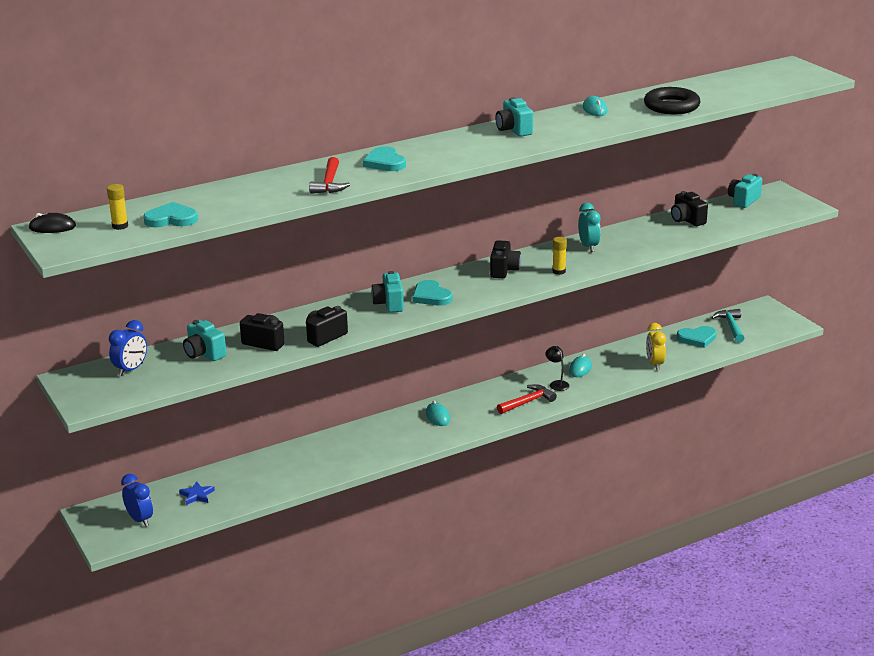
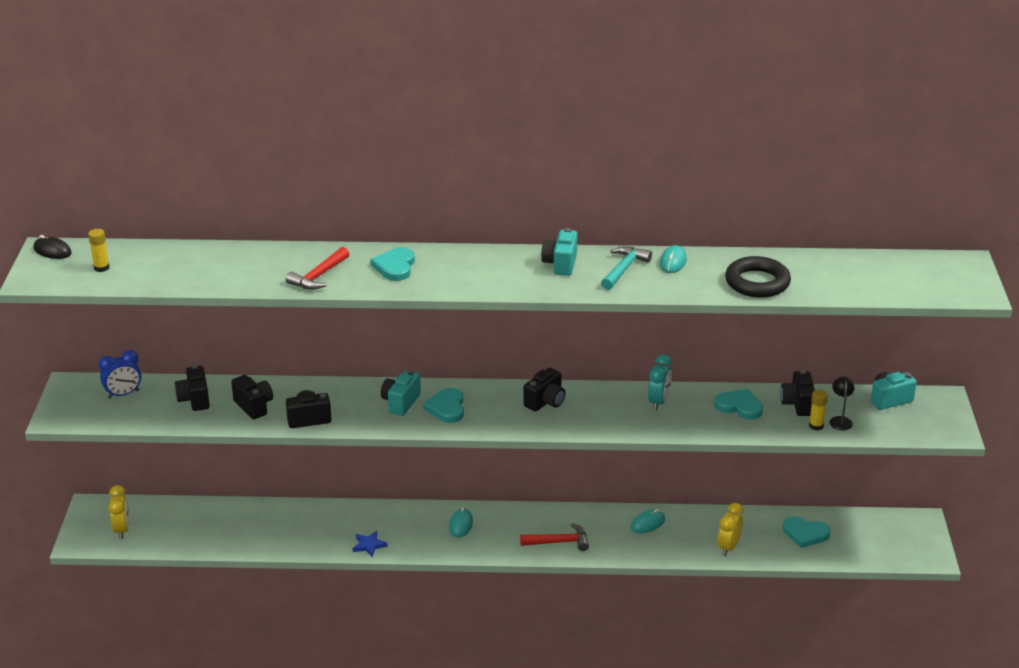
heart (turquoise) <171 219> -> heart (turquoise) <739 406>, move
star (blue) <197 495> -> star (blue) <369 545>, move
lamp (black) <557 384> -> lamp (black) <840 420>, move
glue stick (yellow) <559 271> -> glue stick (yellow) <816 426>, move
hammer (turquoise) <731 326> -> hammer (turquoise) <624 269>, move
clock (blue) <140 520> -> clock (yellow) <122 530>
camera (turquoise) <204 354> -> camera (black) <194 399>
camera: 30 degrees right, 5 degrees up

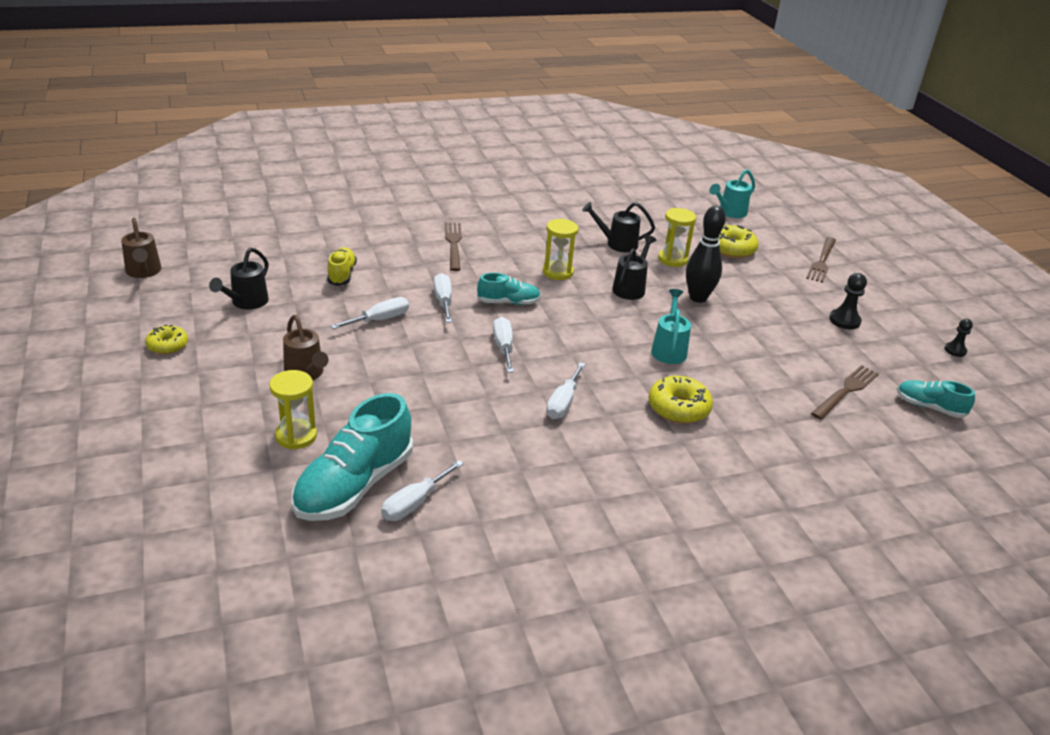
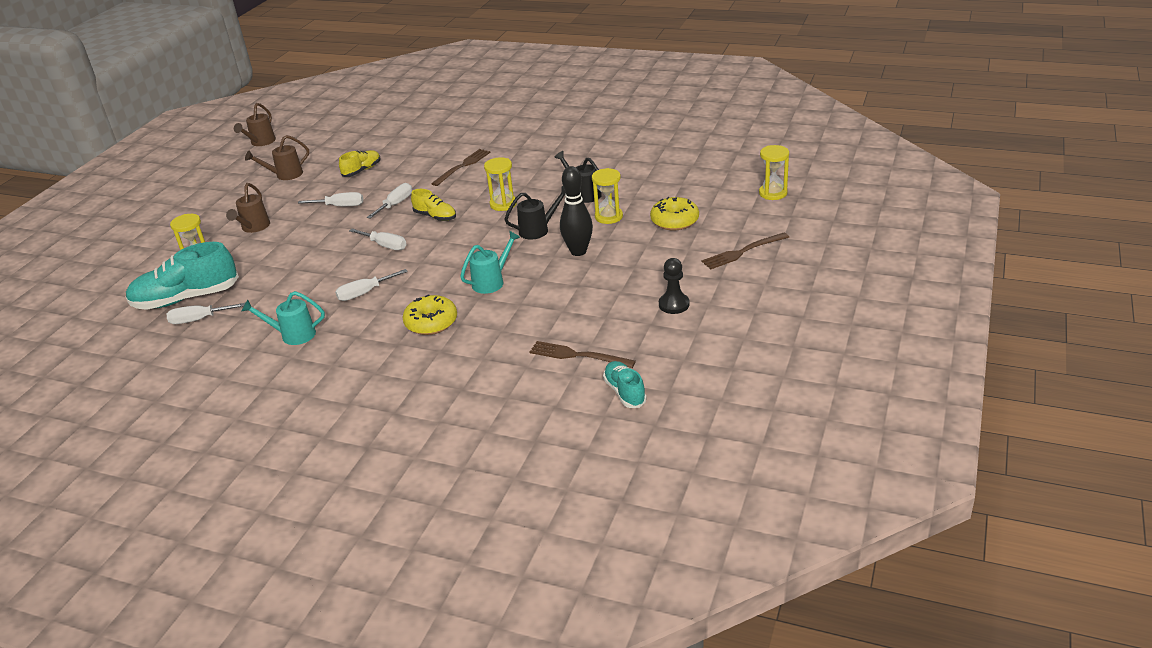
donut (yellow) <167 345> -> none
pawn (black) <955 350> -> none
none -> hourglass (yellow) <773 193>
watering can (turquoise) <729 212> -> watering can (turquoise) <293 335>, move
watering can (black) <246 302> -> watering can (brown) <285 175>
shoe (turquoise) <508 302> -> shoe (yellow) <435 217>
screwdriver (white) <503 347> -> screwdriver (white) <385 246>, 90 degrees clockwise
fork (brown) <846 390> -> fork (brown) <577 355>, 150 degrees counterclockwise
camera: 45 degrees right, 0 degrees up

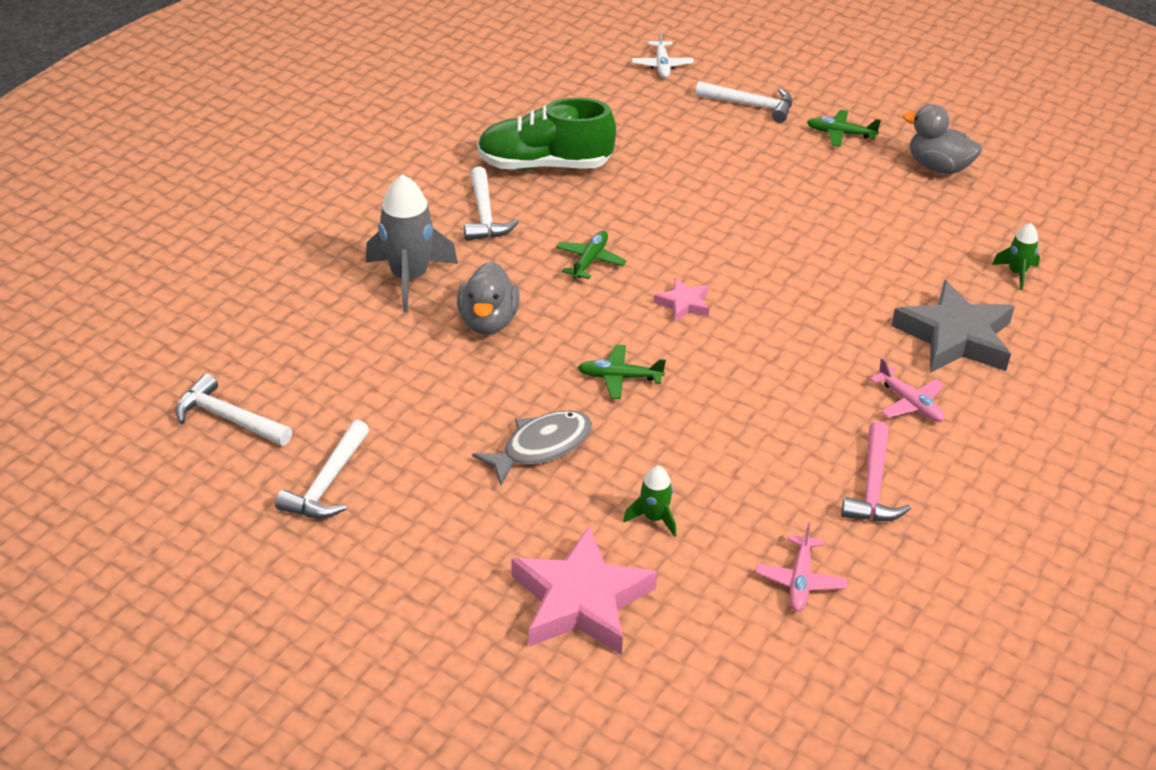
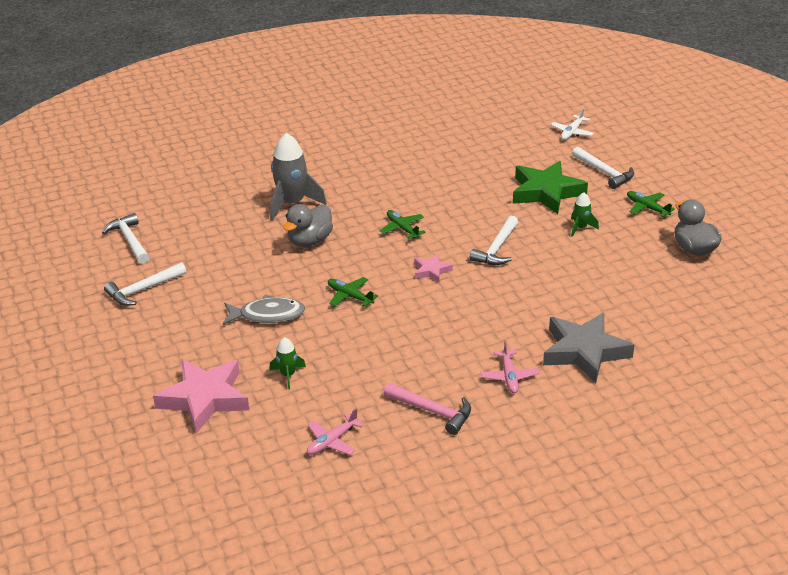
shoe (green) <544 165> -> none
none -> star (green) <546 192>
hammer (white) <484 215> -> hammer (white) <497 248>, move
rocket (green) <1017 273> -> rocket (green) <580 228>, move
plane (green) <590 261> -> plane (green) <402 228>, 90 degrees counterclockwise
hammer (pink) <873 486> -> hammer (pink) <432 411>, 105 degrees counterclockwise
camera: 35 degrees right, 5 degrees down

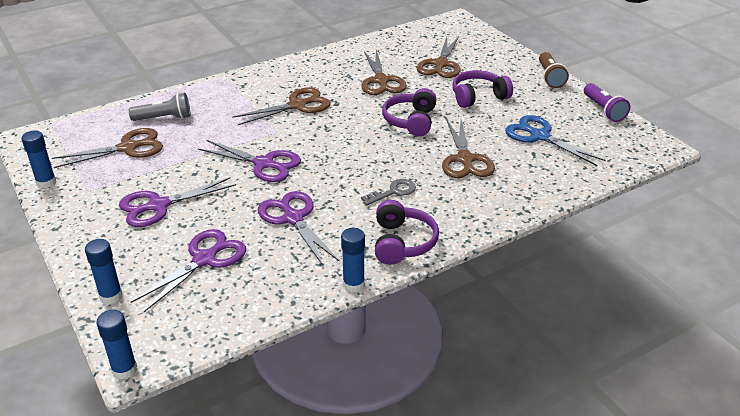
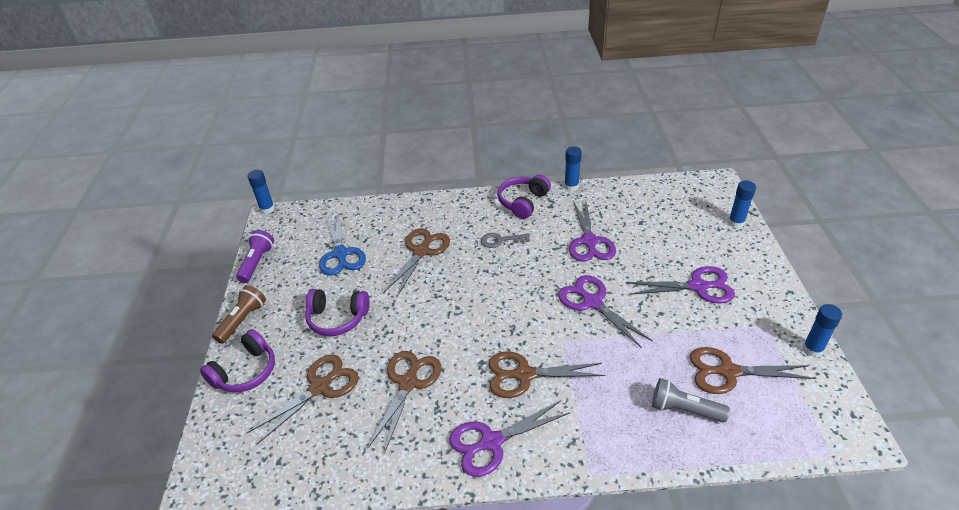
glue stick (blue) <124 370> -> glue stick (blue) <267 209>, move
scissors (purple) <204 259> -> scissors (purple) <491 442>, move
headphones (purple) <411 121> -> headphones (purple) <245 372>, move
camera: 150 degrees left, 5 degrees up

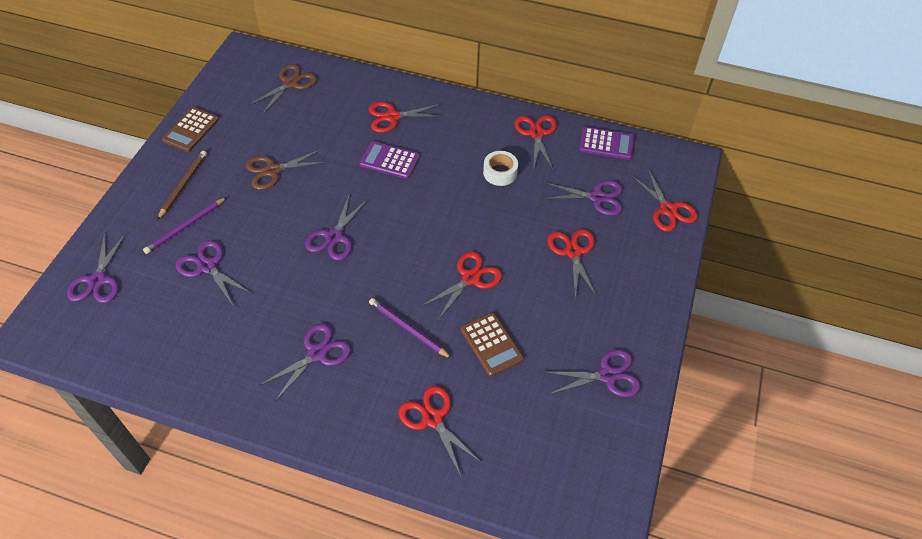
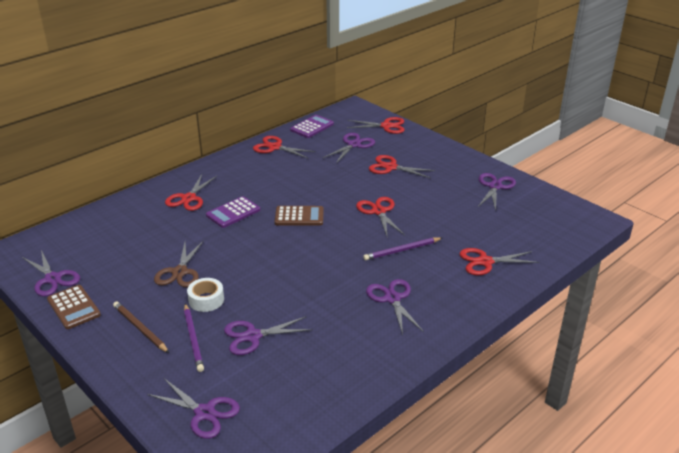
scissors (brown) <291 83> -> none
scissors (purple) <334 237> -> scissors (purple) <52 279>, move
calculator (brown) <491 344> -> calculator (brown) <299 216>, move
tape (white) <500 173> -> tape (white) <206 300>, move
camera: 60 degrees left, 20 degrees down

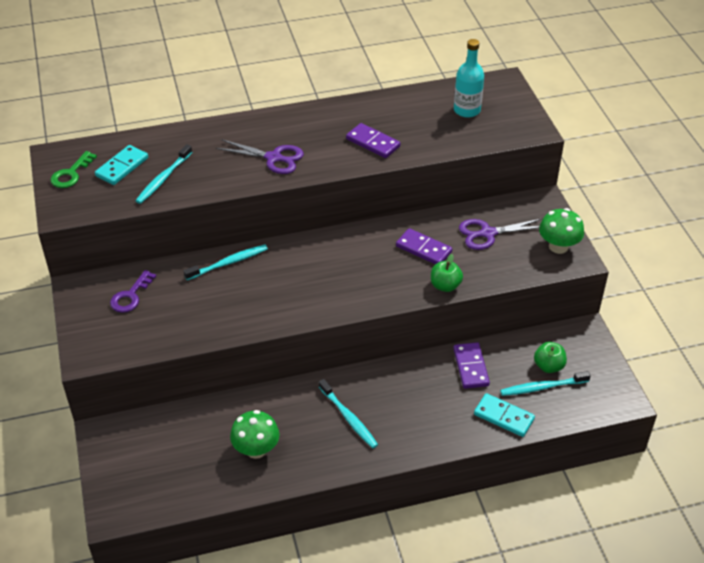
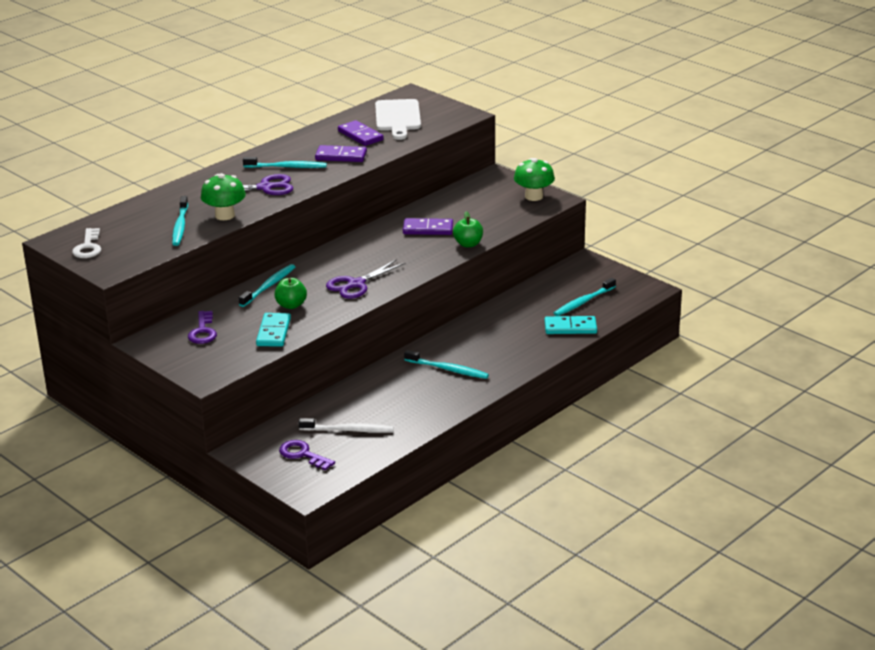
none -> toothbrush (turquoise) <287 167>
none -> key (purple) <302 454>
none -> toothbrush (white) <349 430>
domino (turquoise) <122 167> -> domino (turquoise) <274 332>, move
mushroom (green) <256 449> -> mushroom (green) <225 215>, move
domino (purple) <471 367> -> domino (purple) <360 135>, move
scissors (purple) <488 233> -> scissors (purple) <356 284>, move
apple (green) <548 366> -> apple (green) <291 305>, move
bottle (turquoise) <467 110> -> cutting board (white) <398 117>
key (green) <71 174> -> key (white) <88 247>
camera: 30 degrees left, 15 degrees down

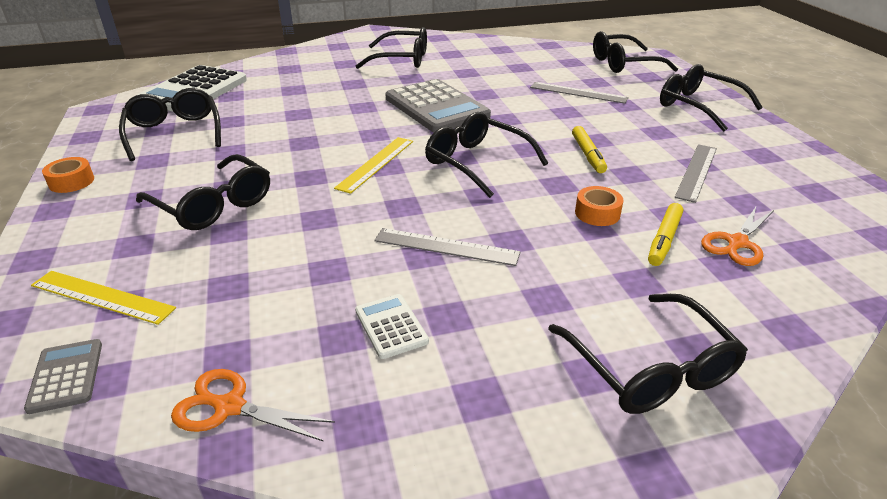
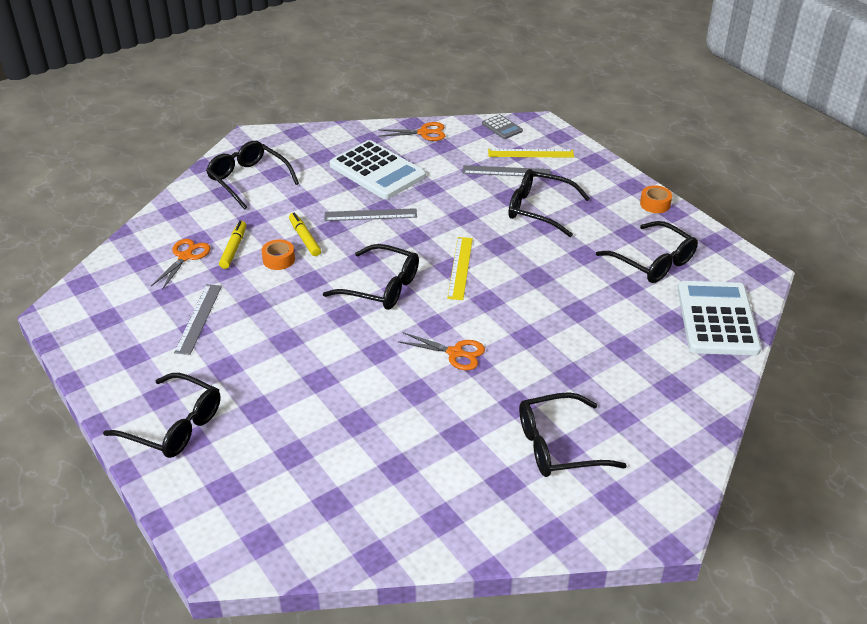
glasses (black) <624 64> -> none
ruler (grey) <578 93> -> ruler (grey) <506 171>, move
marker (yellow) <588 155> -> marker (yellow) <304 238>, move
calculator (grey) <436 107> -> scissors (orange) <455 353>
calculator (white) <391 326> -> calculator (white) <377 171>, x2.18
camera: 160 degrees right, 5 degrees up

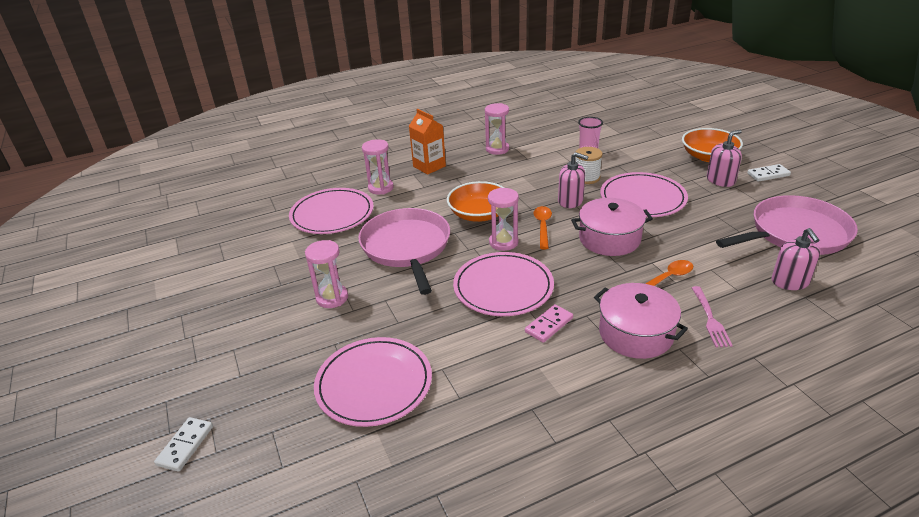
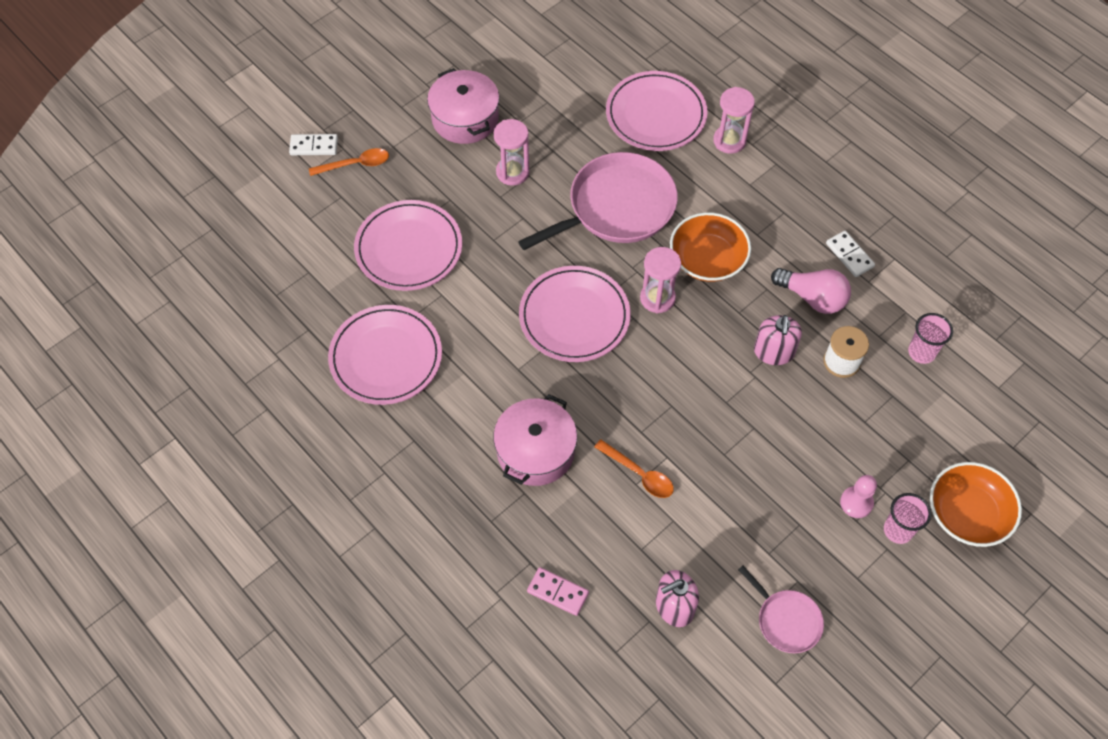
carton (orange) <429 166> -> none
hourglass (pink) <497 149> -> none
fork (pink) <710 318> -> none
none -> light bulb (pink) <812 298>
none -> pawn (pink) <856 503>
domino (pink) <549 325> -> domino (pink) <558 592>, move
spoon (orange) <543 226> -> spoon (orange) <355 164>, move
pot (pink) <609 239> -> pot (pink) <465 118>, move
plate (pink) <642 198> -> plate (pink) <386 357>, move
domino (white) <768 174> -> domino (white) <849 255>, move
soap dispenser (pink) <720 180> -> cup (pink) <898 530>
pan (pink) <795 233> -> pan (pink) <786 620>, x0.51
camera: 70 degrees right, 25 degrees up

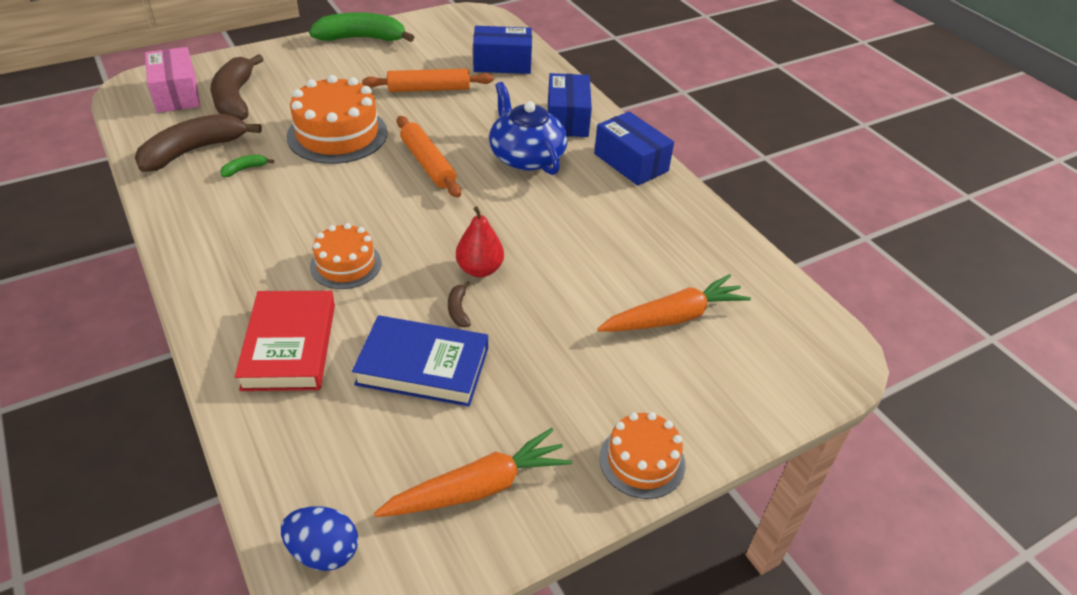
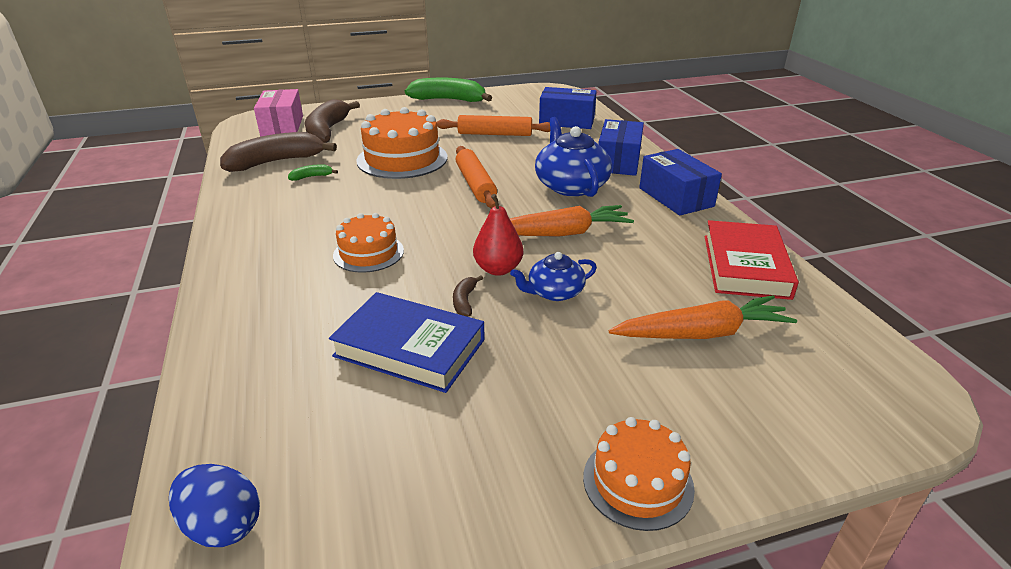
none -> teapot (blue) <554 292>
book (red) <290 346> -> book (red) <745 266>, move
carrot (orange) <478 487> -> carrot (orange) <561 233>, move
camera: 15 degrees right, 10 degrees down

